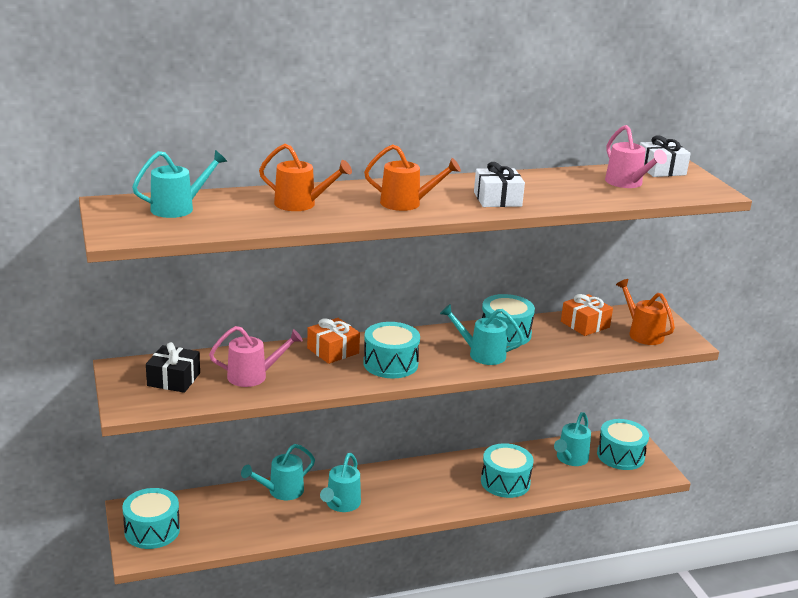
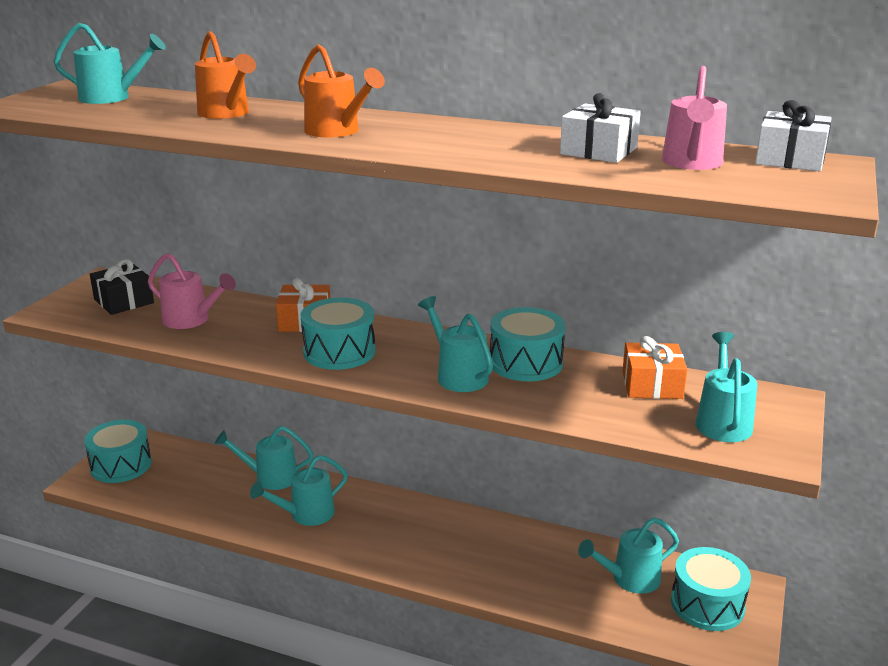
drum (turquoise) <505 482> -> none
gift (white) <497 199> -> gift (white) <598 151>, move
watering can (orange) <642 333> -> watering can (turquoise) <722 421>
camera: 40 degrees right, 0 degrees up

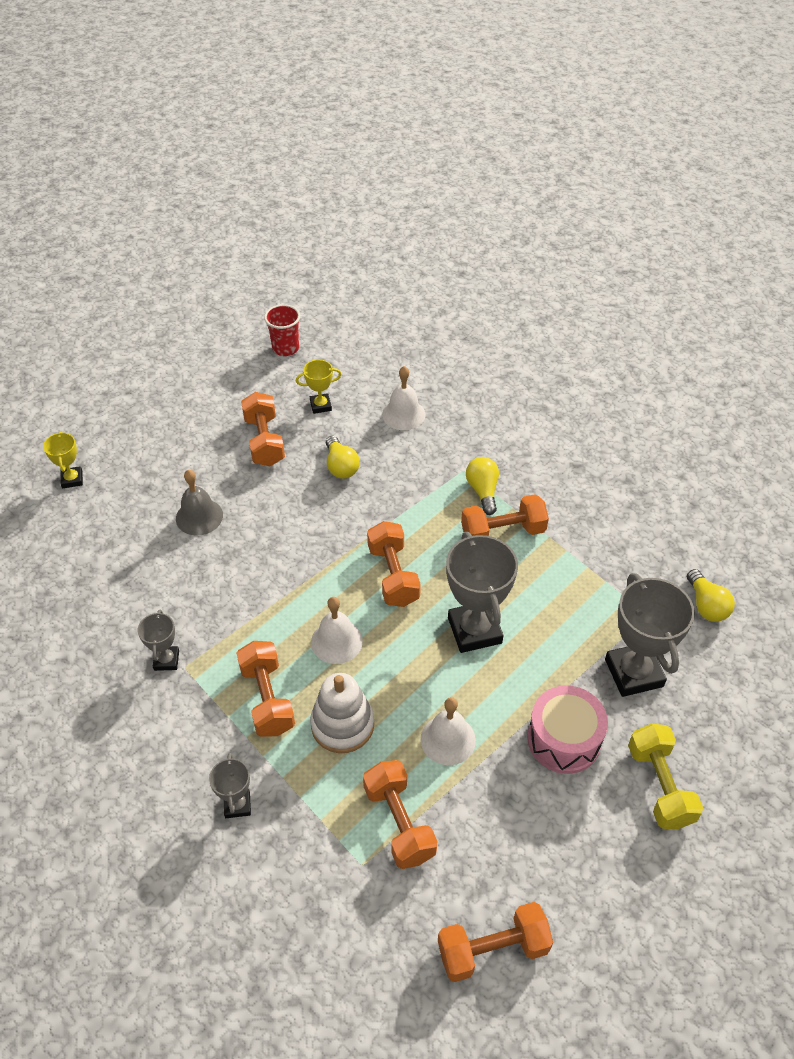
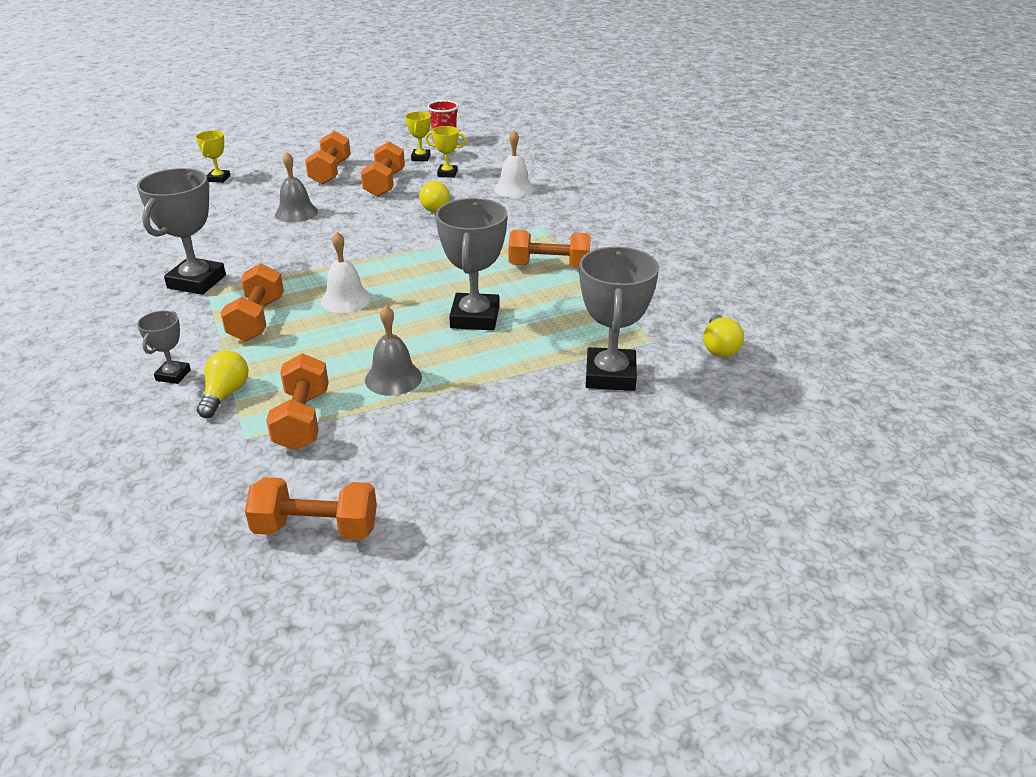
stacking toy (white) <342 725> -> none
drum (pink) <564 739> -> none
dumbbell (yellow) <659 785> -> none
none -> trophy (yellow) <421 158>
dumbbell (orange) <393 575> -> dumbbell (orange) <330 172>, move
light bulb (yellow) <483 491> -> light bulb (yellow) <225 394>, move
bell (white) <448 739> -> bell (grey) <393 378>
trophy (grey) <166 660> -> trophy (grey) <197 282>, x1.94
camera: 20 degrees right, 15 degrees down

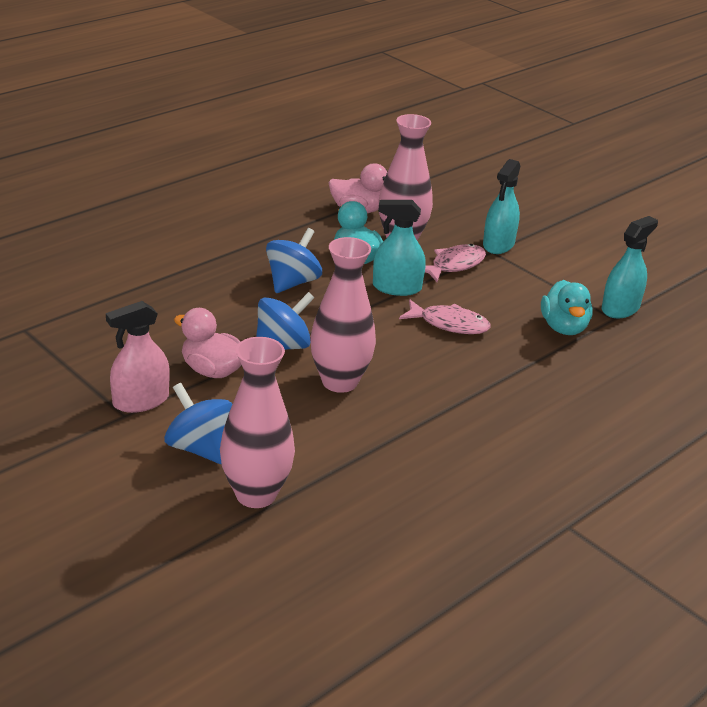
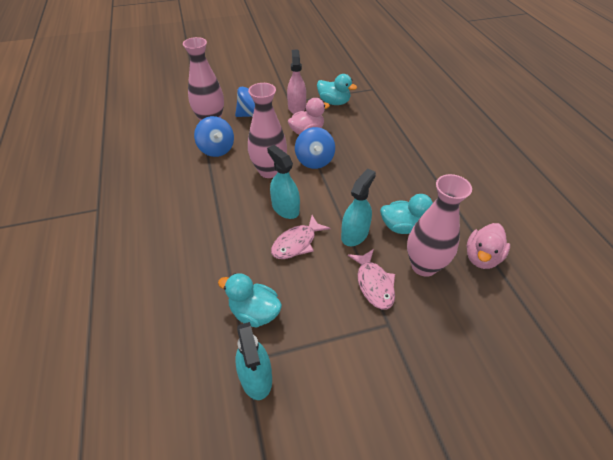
none -> duck (turquoise) <334 102>
spinning top (blue) <292 282> -> spinning top (blue) <216 149>, move
spray bottle (turquoise) <498 244> -> spray bottle (turquoise) <285 208>, move
camera: 120 degrees right, 15 degrees up

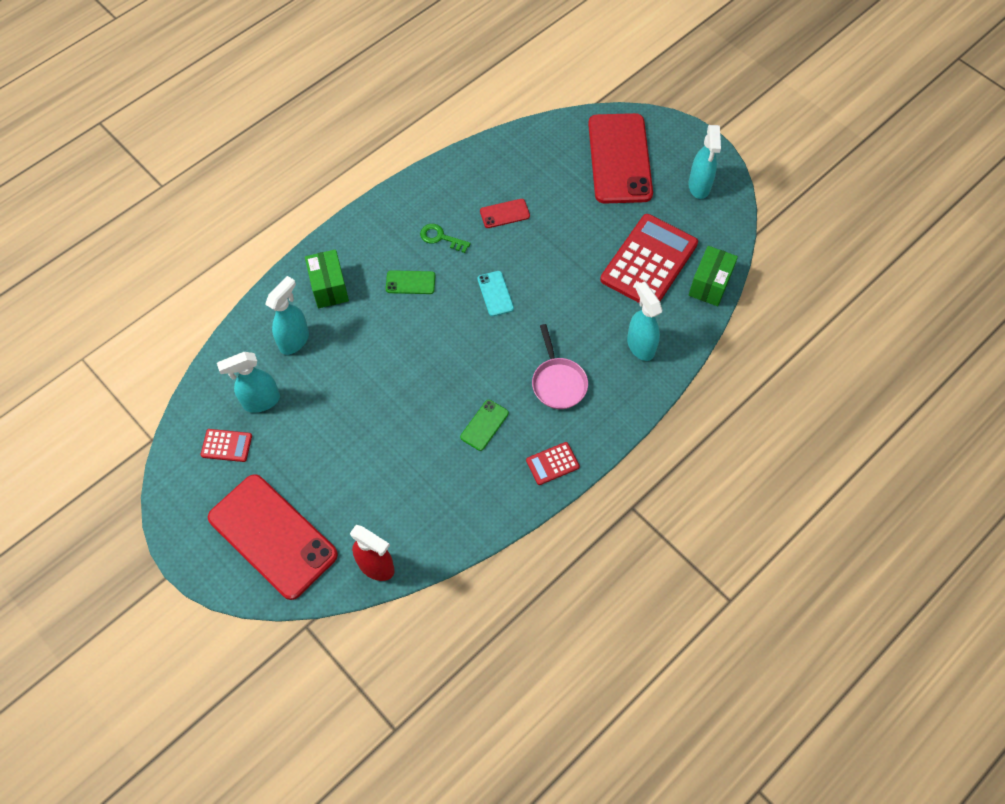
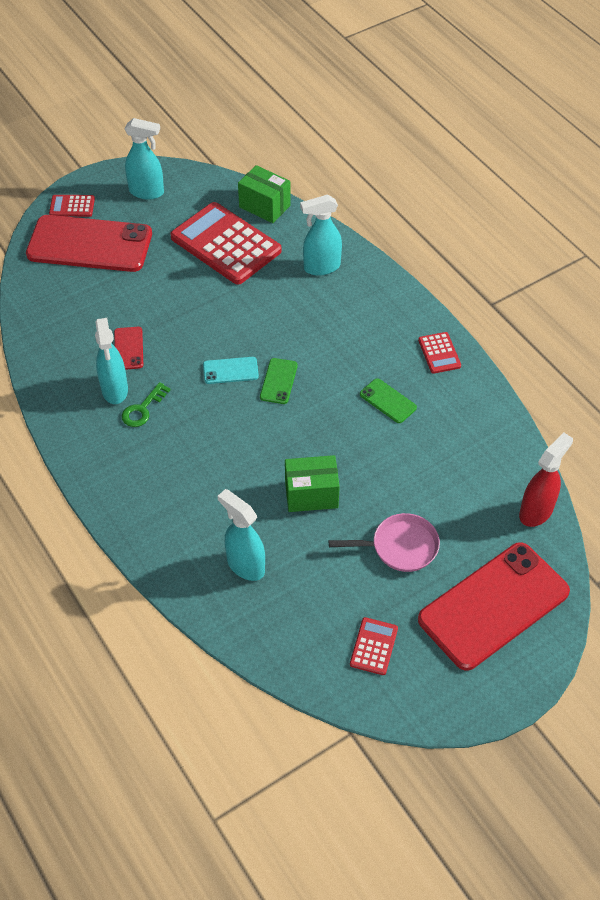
none -> calculator (red) <72 206>
spray bottle (turquoise) <261 401> -> spray bottle (turquoise) <115 390>, move
box (green) <329 287> -> box (green) <311 494>, move
phone (green) <410 282> -> phone (green) <278 381>, move
pan (pink) <558 382> -> pan (pink) <400 547>, move
camera: 80 degrees left, 10 degrees down

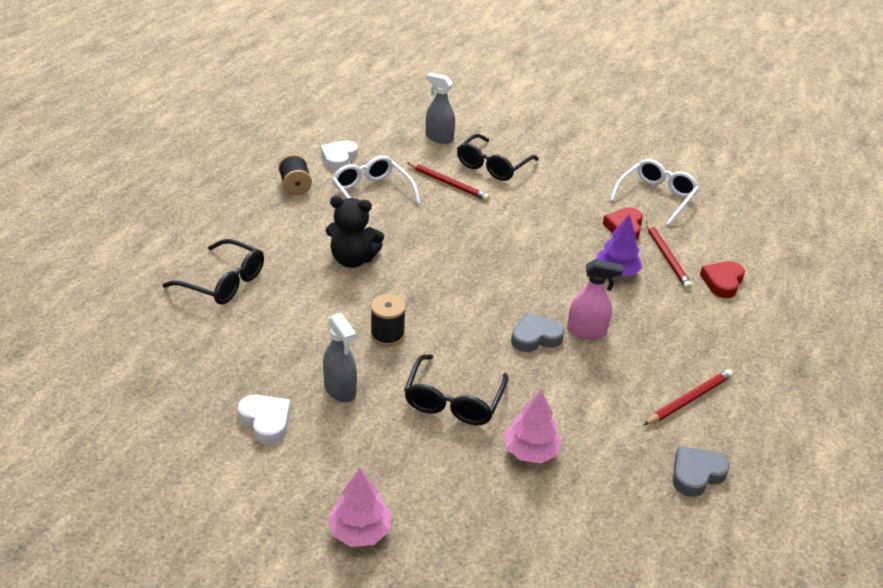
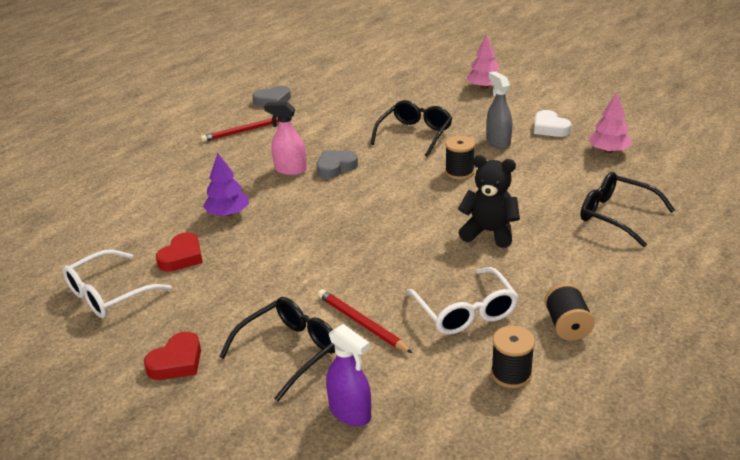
pencil (red) <666 257> -> none
tree (pink) <530 451> -> tree (pink) <608 151>, move
heart (red) <722 282> -> heart (red) <177 362>, move
heart (white) <339 158> -> spool (black) <511 374>
spray bottle (grey) <439 138> -> spray bottle (purple) <350 412>
heart (grey) <535 337> -> heart (grey) <335 167>, 150 degrees clockwise
camera: 165 degrees left, 5 degrees down

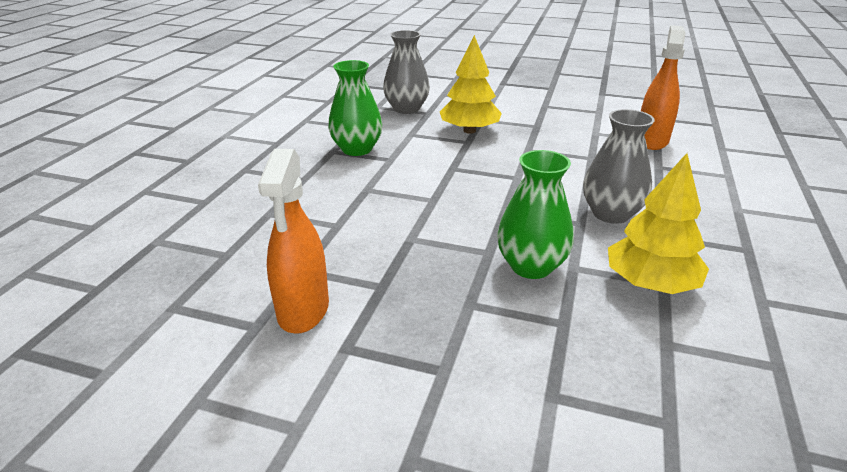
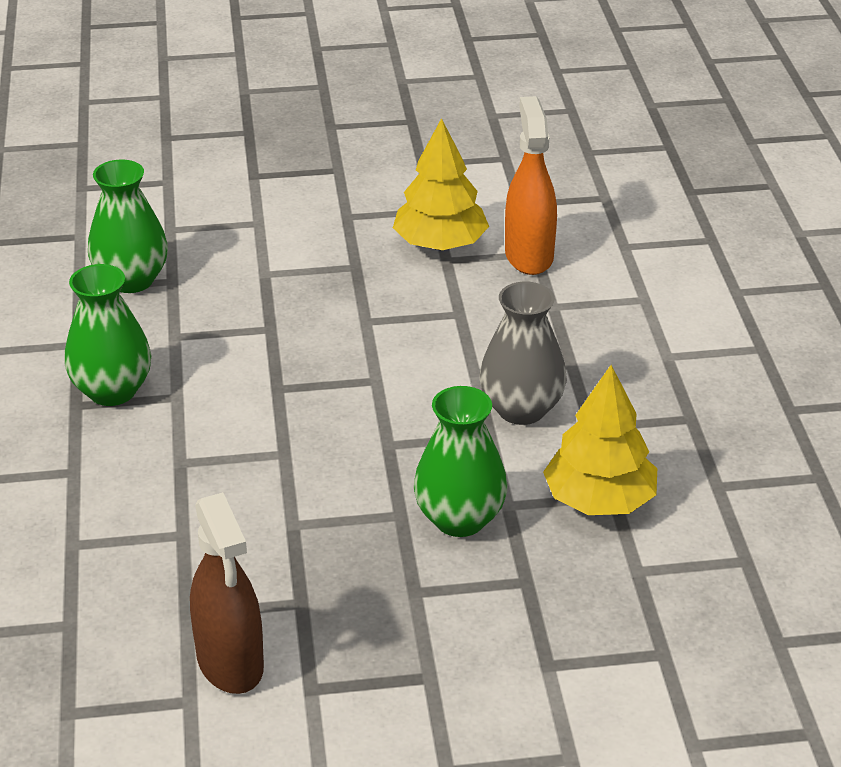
tree (yellow) <469 130> -> tree (yellow) <440 244>, move
spray bottle (orange) <303 310> -> spray bottle (brown) <230 663>
vase (grey) <406 109> -> vase (green) <131 280>
camera: 25 degrees left, 5 degrees up

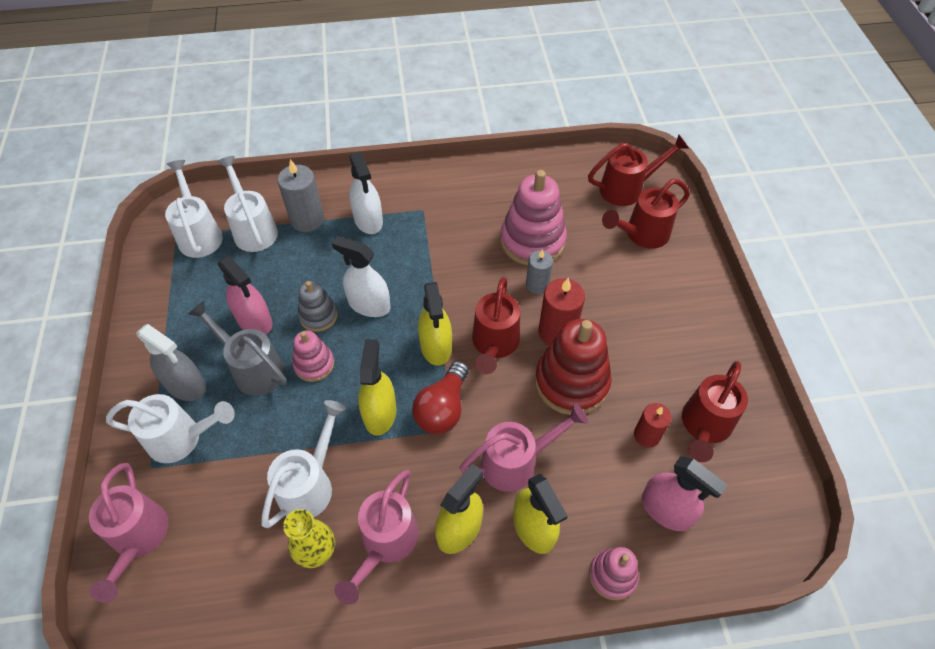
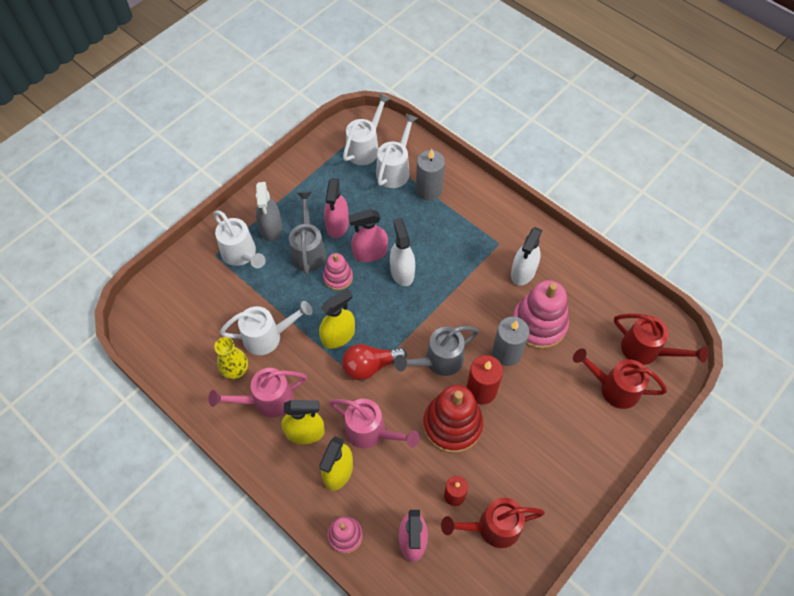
watering can (pink) <139 538> -> none
spray bottle (yellow) <436 346> -> none
spray bottle (white) <368 220> -> spray bottle (white) <523 272>, move
stacking toy (grey) <318 316> -> spray bottle (pink) <370 253>
watering can (red) <494 344> -> watering can (grey) <439 361>
candle (grey) <537 285> -> candle (grey) <506 352>, x1.55
camera: 50 degrees right, 5 degrees up

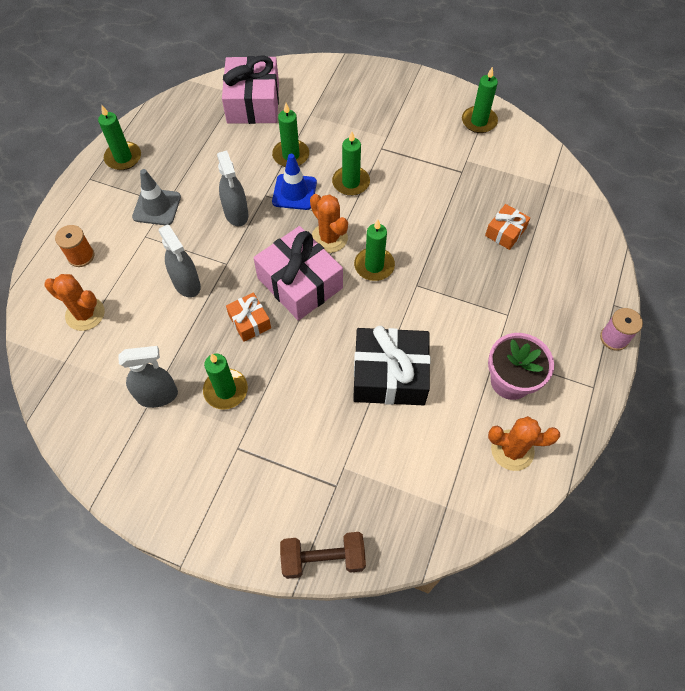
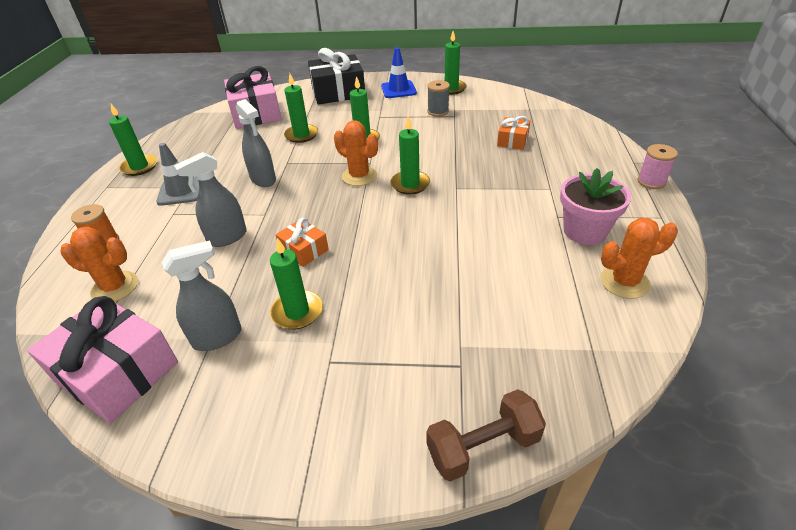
none -> spool (grey) <438 111>
gift (pink) <300 283> -> gift (pink) <117 372>, move
traffic cone (blue) <294 192> -> traffic cone (blue) <398 90>, move
gift (black) <389 375> -> gift (black) <338 92>, move
spray bottle (grey) <187 284> -> spray bottle (grey) <227 237>, 105 degrees clockwise
camera: 15 degrees left, 20 degrees down

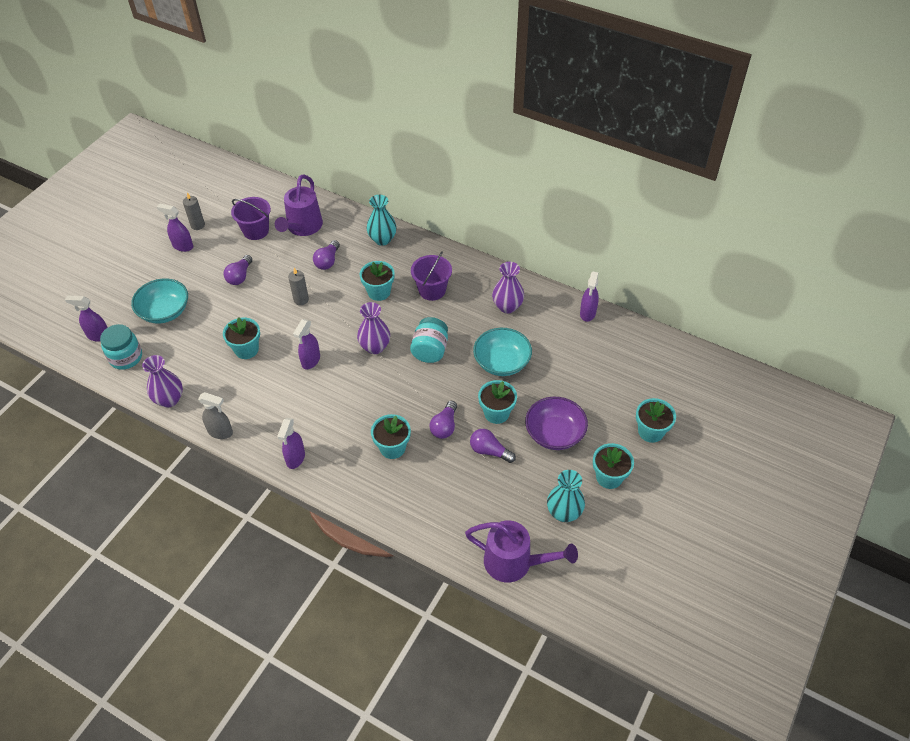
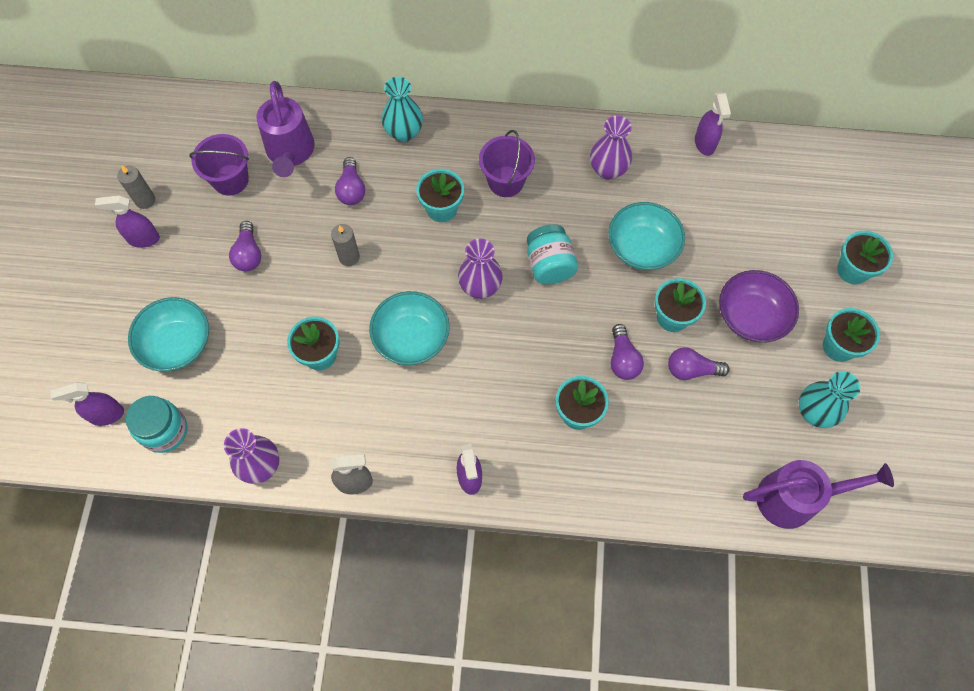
spray bottle (purple) <310 361> -> bowl (turquoise) <411 338>
camera: 25 degrees left, 15 degrees up

